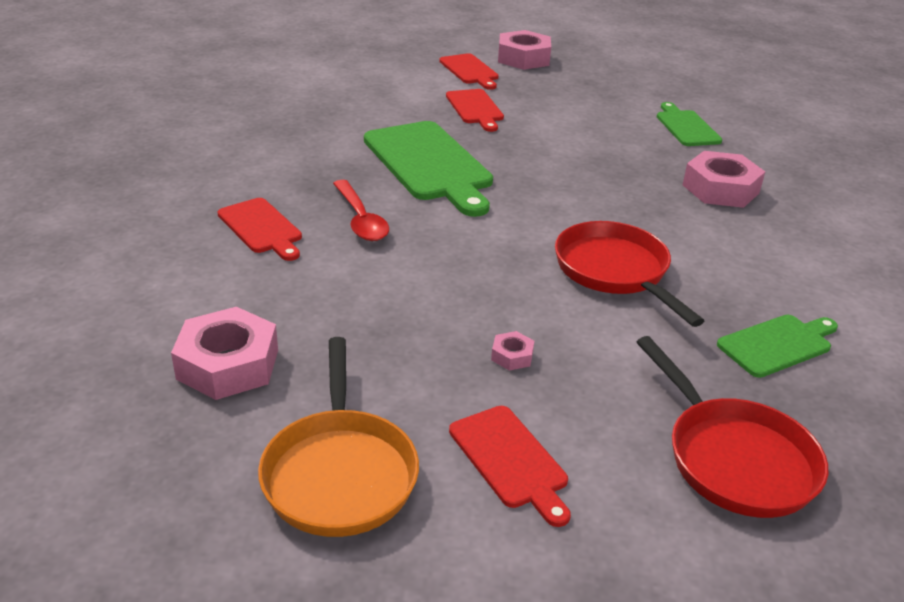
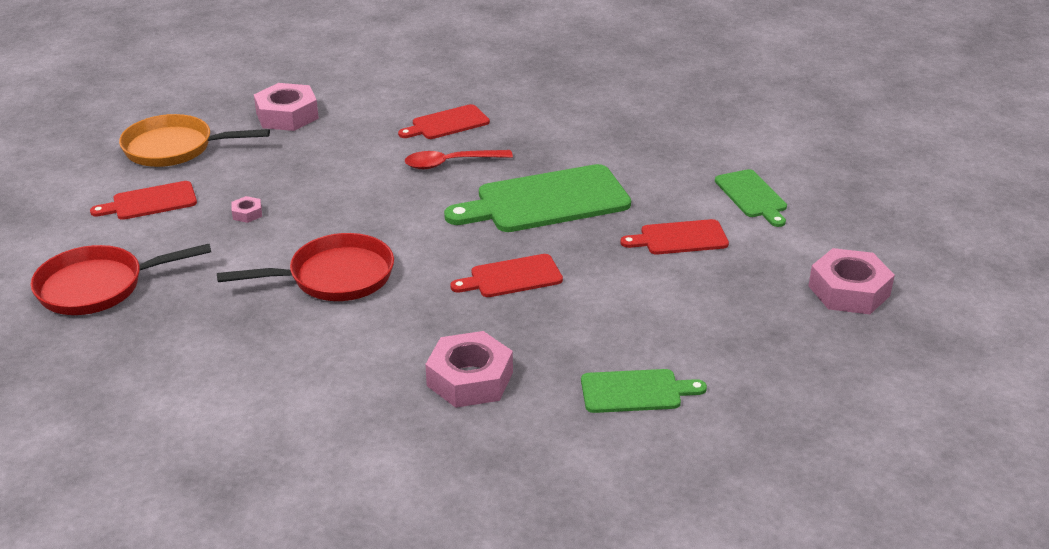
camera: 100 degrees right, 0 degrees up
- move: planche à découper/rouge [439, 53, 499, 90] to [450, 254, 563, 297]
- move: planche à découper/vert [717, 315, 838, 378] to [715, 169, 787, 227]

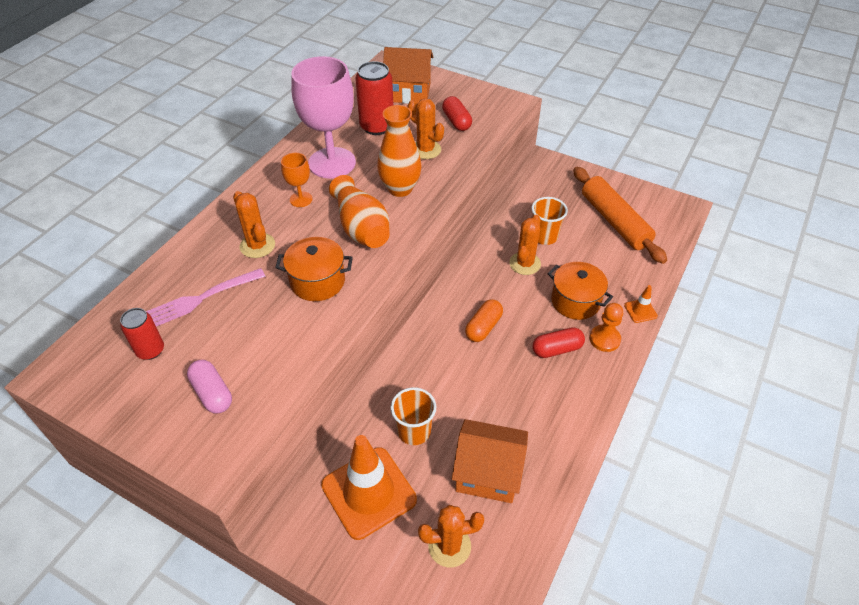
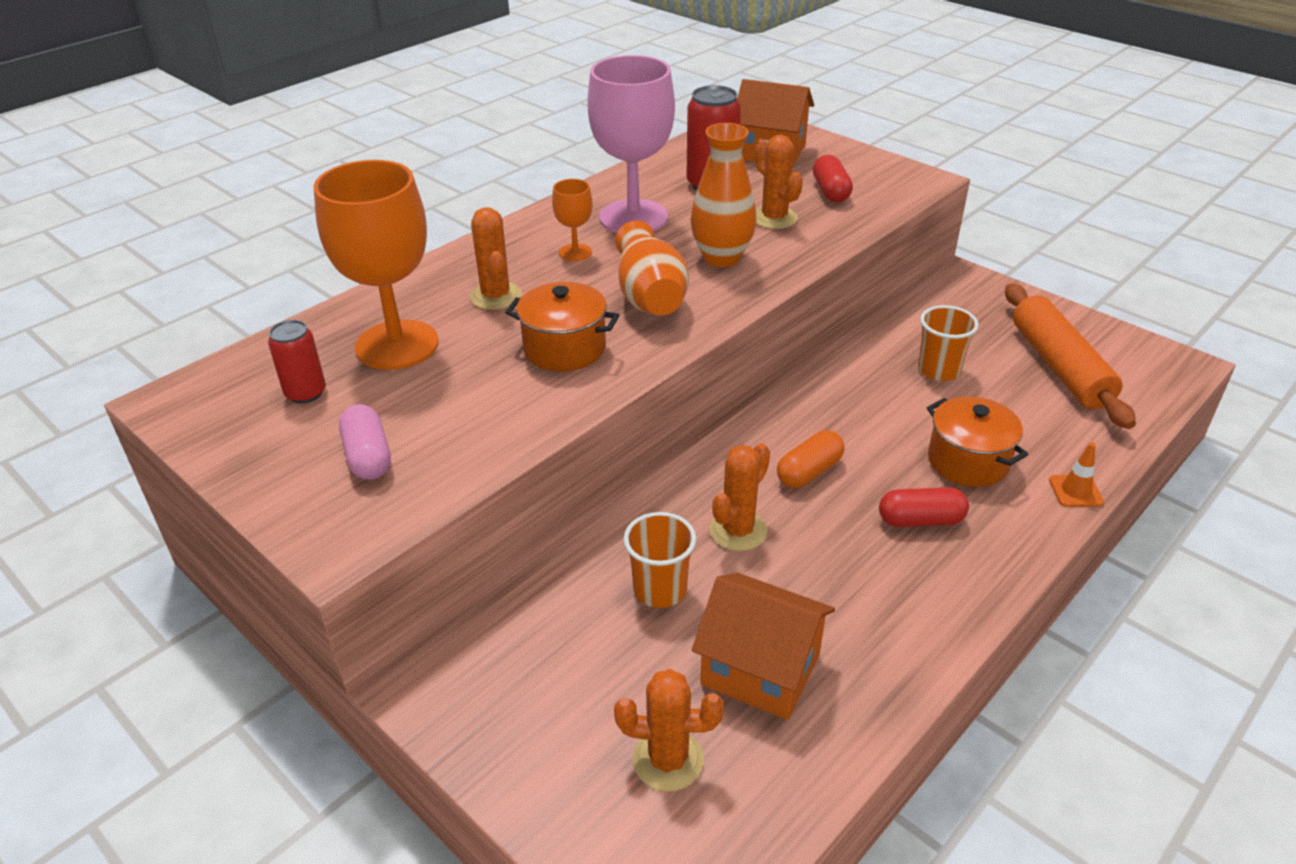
camera: 15 degrees right, 10 degrees down
- replace: fourchette/rose [146, 268, 266, 326] to verre à pied/orange [313, 160, 439, 370]
- move: cactus/orange [509, 215, 541, 275] to [710, 443, 770, 551]
- delete: cône de chantier/orange [321, 435, 417, 540]
- delete: pion/orange [590, 303, 623, 352]

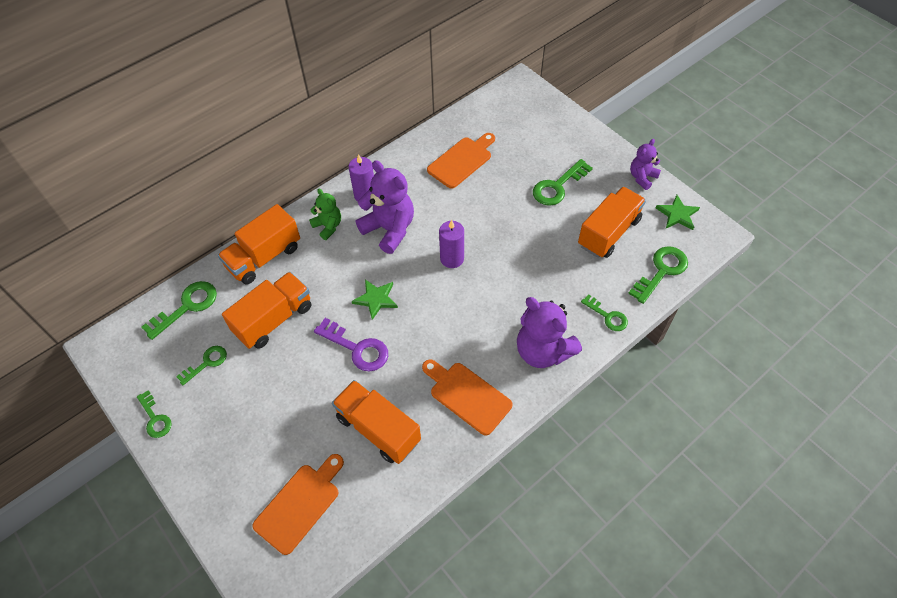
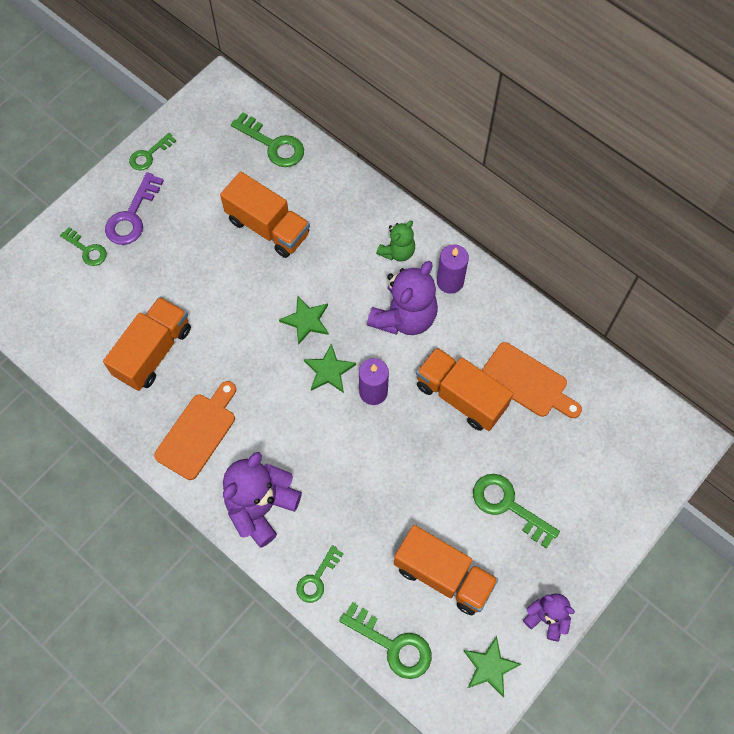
camera: 80 degrees right, 10 degrees up
- move: clé/vert [176, 346, 227, 385] to [60, 227, 107, 266]
- move: clé/violet [314, 318, 388, 371] to [105, 172, 164, 245]
- insert: étoile/vert [304, 344, 356, 393]
- move: camion/orange [218, 204, 300, 285] to [416, 347, 513, 431]
- delete: planche à découper/orange [252, 454, 344, 555]

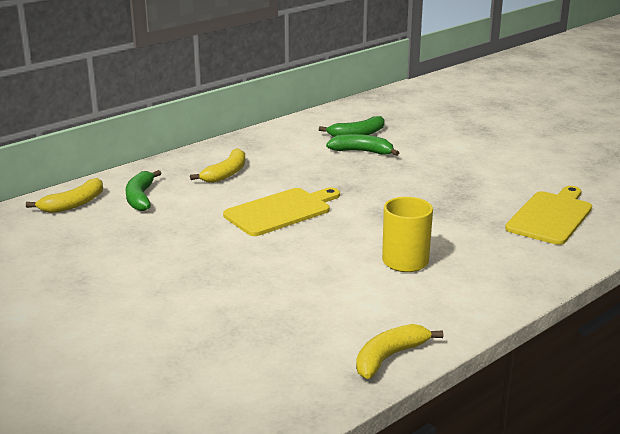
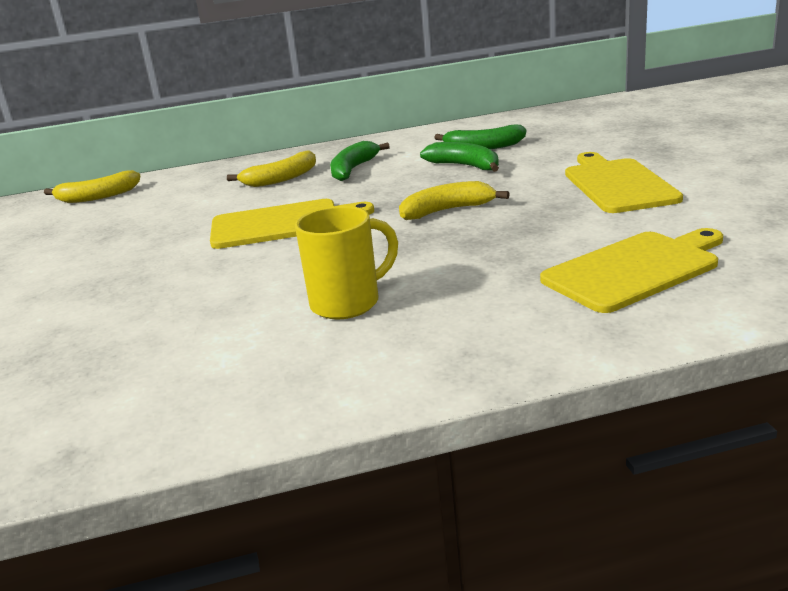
camera: 30 degrees right, 0 degrees up
- move: banane/vert [126, 170, 161, 211] to [330, 141, 390, 181]
- move: banane/jaune [356, 324, 443, 379] to [399, 181, 510, 220]
- insert: planche à découper/jaune [565, 152, 683, 213]

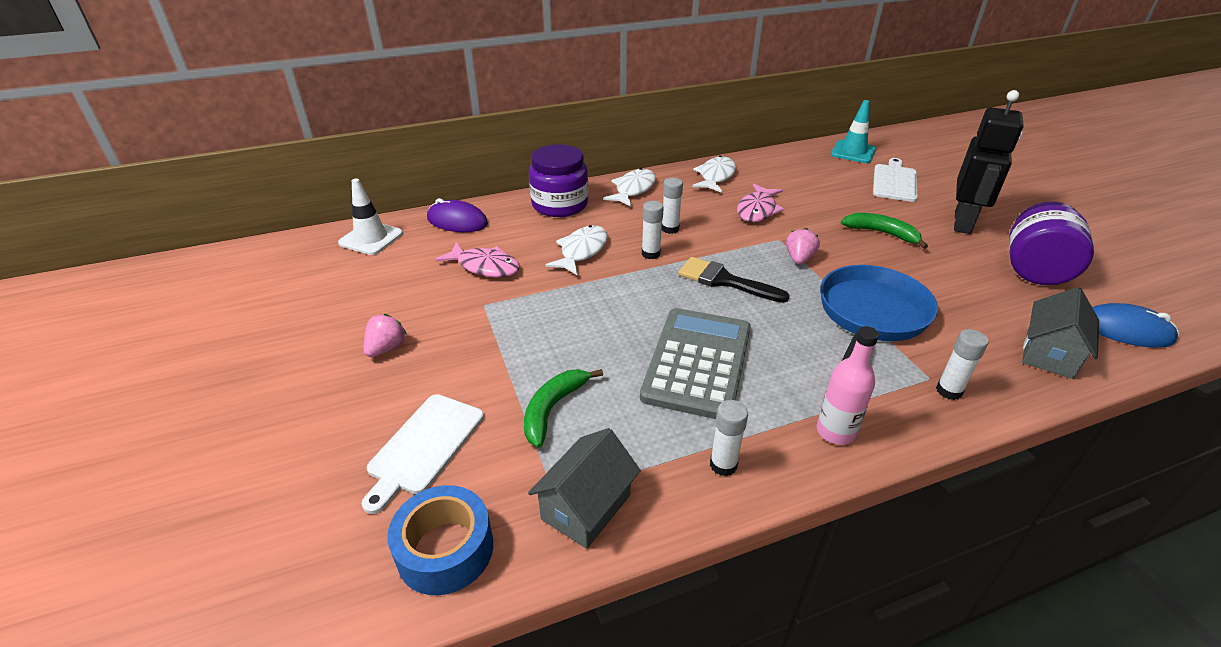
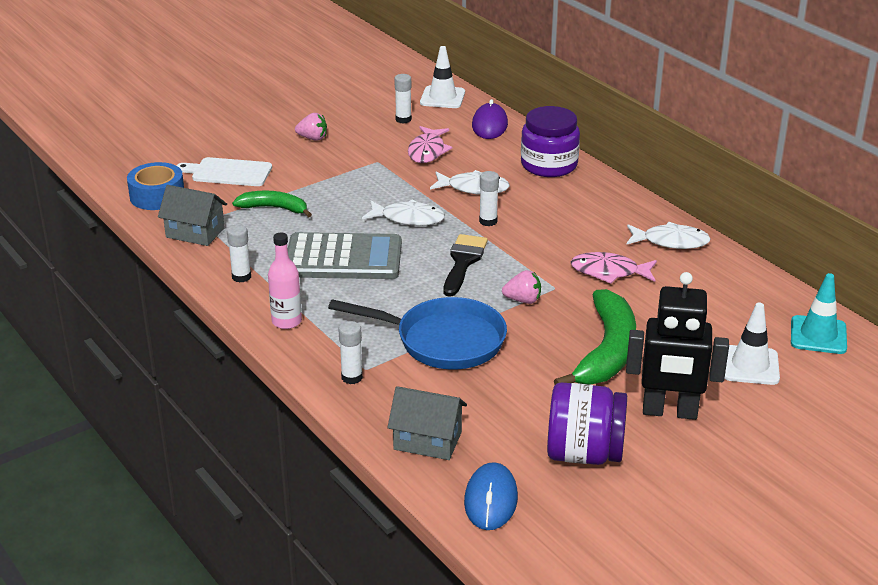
camera: 75 degrees right, 5 degrees down
- move: poisson/blanc [603, 168, 656, 207] to [362, 200, 445, 226]
- move: bâton de colle/blanc [661, 178, 683, 234] to [394, 74, 412, 124]
- resize: banane/vert [841, 213, 928, 249] = [554, 289, 636, 385] x1.72
- replace: planche à découper/blanc [873, 158, 918, 202] to cône de chantier/blanc [724, 303, 780, 385]

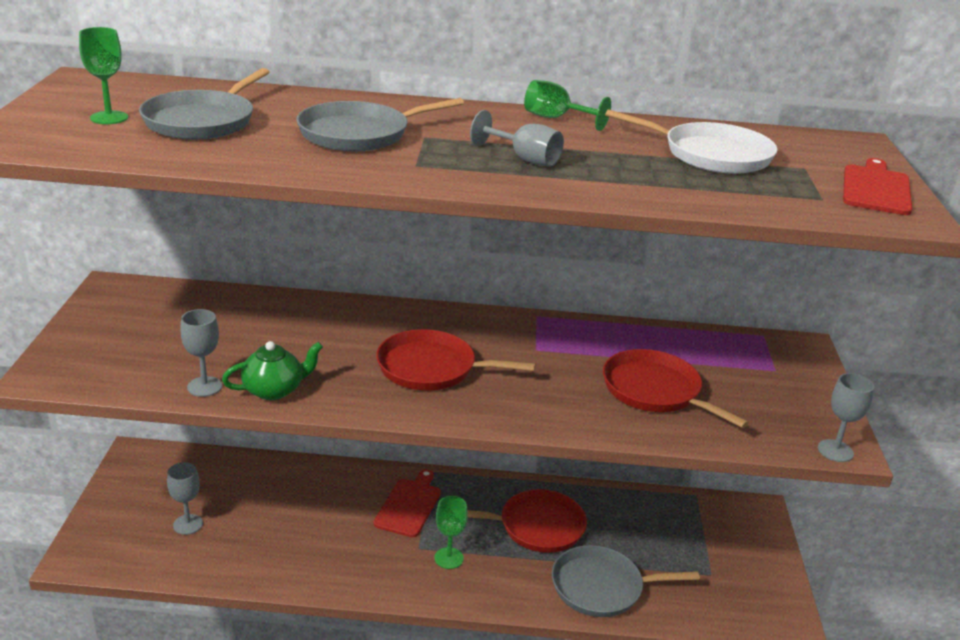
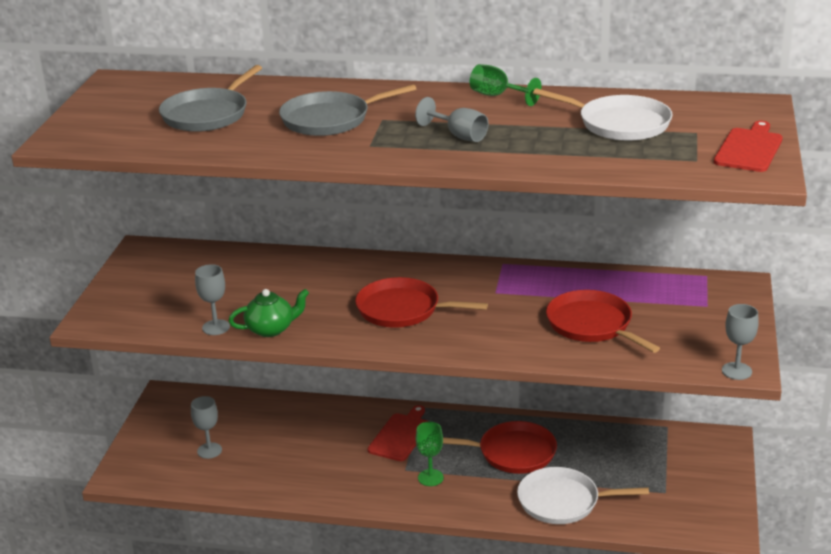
camera: 10 degrees right, 0 degrees up
- recolor: poêle/gris [552, 545, 700, 617] to poêle/blanc [517, 467, 649, 524]
- delete: verre à pied/vert [79, 27, 128, 124]

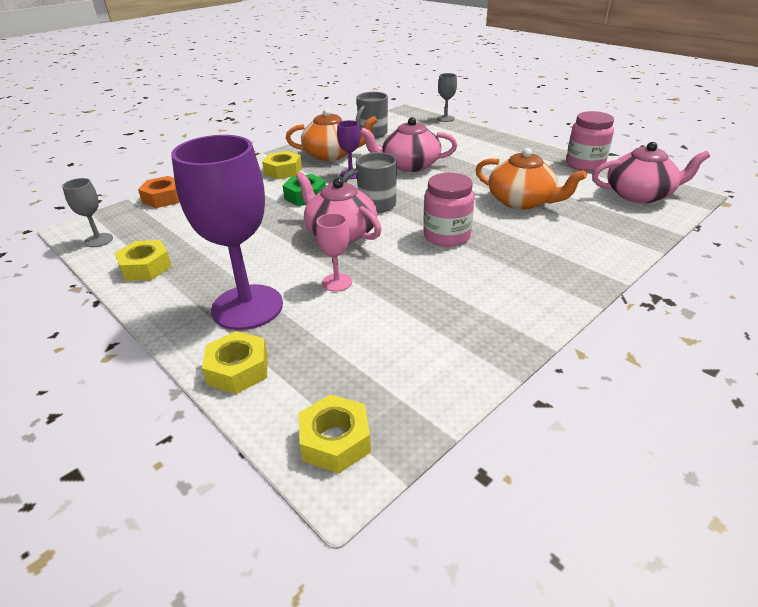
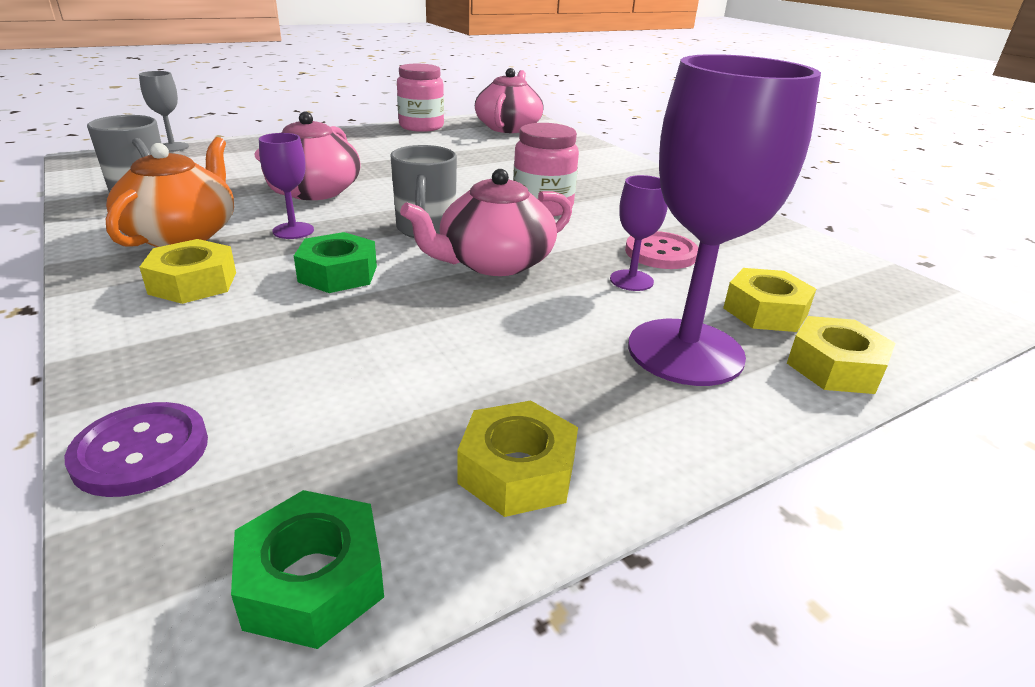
camera: 80 degrees left, 5 degrees down
- replace: écrou/orange [138, 176, 179, 208] to bouton/violet [65, 402, 208, 497]
- replace: verre à pied/gris [62, 178, 113, 247] to écrou/vert [231, 490, 384, 649]
- recolor: verre à pied/rose [316, 213, 352, 292] to verre à pied/violet [610, 175, 668, 291]
- insert: bouton/rose [625, 231, 698, 269]
- move: écrou/jaune [299, 394, 371, 473] to [723, 268, 816, 332]
- delete: théière/orange [476, 148, 587, 210]

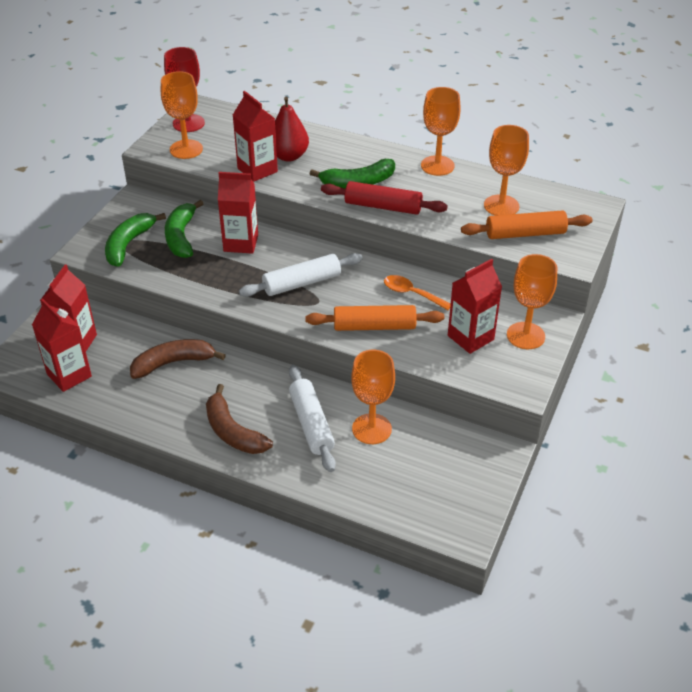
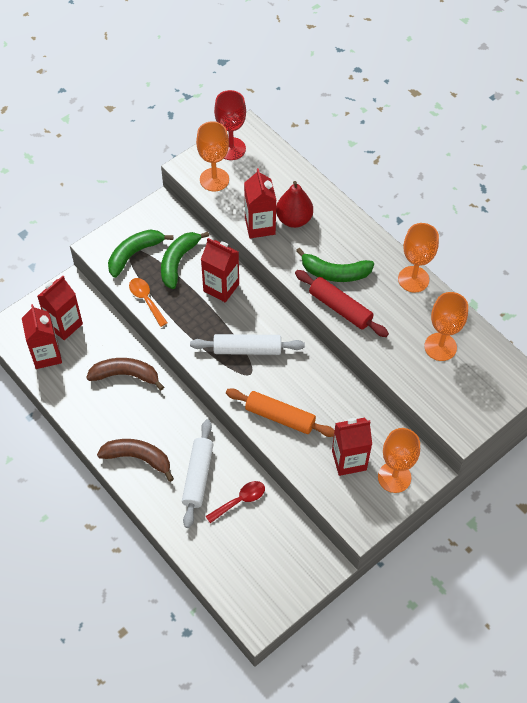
camera: 25 degrees right, 15 degrees up
- rotate: banane/marron [206, 384, 273, 454] = [97, 439, 174, 482] 120 degrees clockwise
- move: cuillère/orange [384, 275, 451, 310] to [129, 278, 168, 327]
- replace: verre à pied/orange [351, 350, 395, 444] to cuillère/rouge [206, 481, 265, 523]
- delete: rouleau à pâtisserie/orange [461, 210, 593, 239]

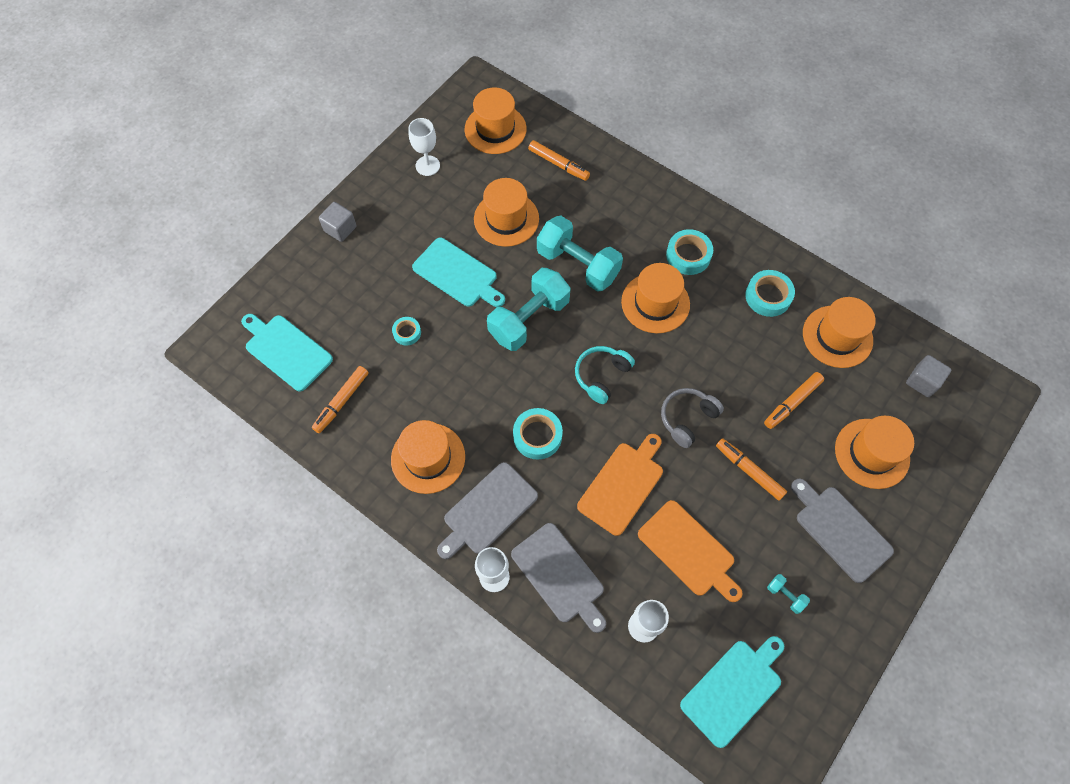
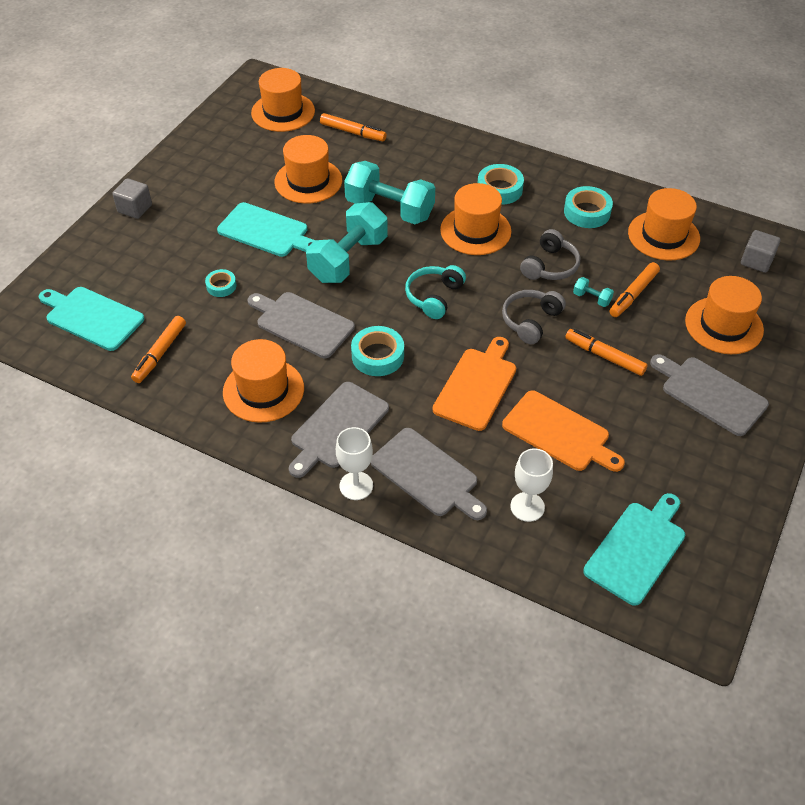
camera: 10 degrees left, 15 degrees down
- insert: planche à découper/gris [248, 292, 355, 358]
- insert: casque audio/gris [520, 229, 580, 280]
- move: haltère/turquoise [767, 574, 810, 614] to [573, 277, 614, 307]
- delete: verre à pied/blanc [409, 118, 440, 176]

